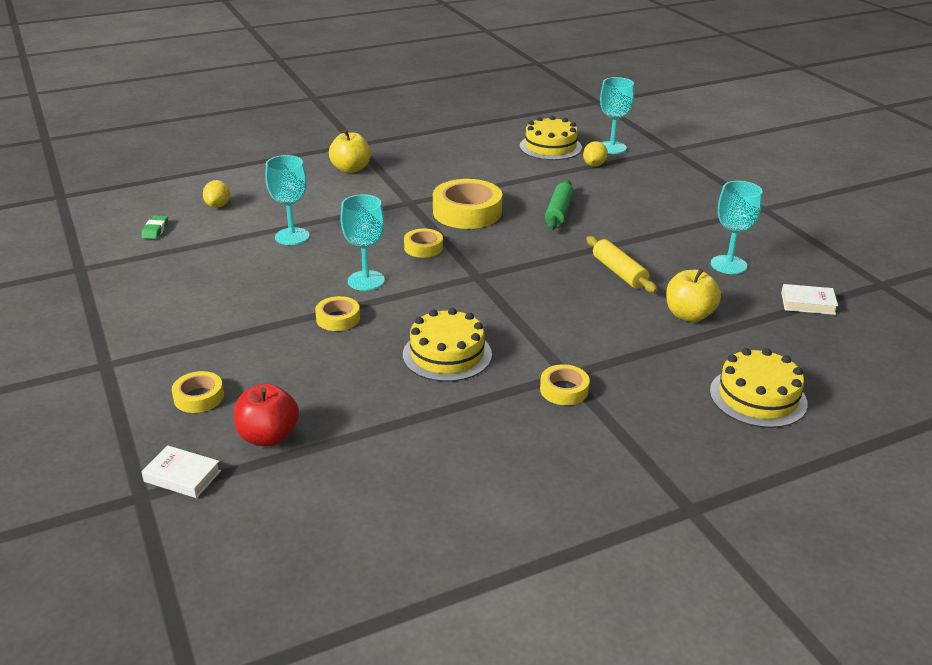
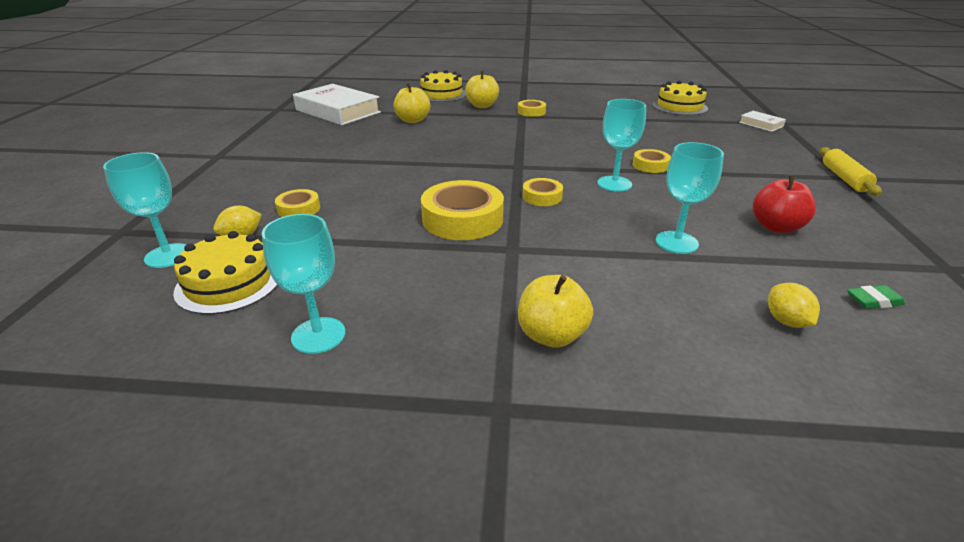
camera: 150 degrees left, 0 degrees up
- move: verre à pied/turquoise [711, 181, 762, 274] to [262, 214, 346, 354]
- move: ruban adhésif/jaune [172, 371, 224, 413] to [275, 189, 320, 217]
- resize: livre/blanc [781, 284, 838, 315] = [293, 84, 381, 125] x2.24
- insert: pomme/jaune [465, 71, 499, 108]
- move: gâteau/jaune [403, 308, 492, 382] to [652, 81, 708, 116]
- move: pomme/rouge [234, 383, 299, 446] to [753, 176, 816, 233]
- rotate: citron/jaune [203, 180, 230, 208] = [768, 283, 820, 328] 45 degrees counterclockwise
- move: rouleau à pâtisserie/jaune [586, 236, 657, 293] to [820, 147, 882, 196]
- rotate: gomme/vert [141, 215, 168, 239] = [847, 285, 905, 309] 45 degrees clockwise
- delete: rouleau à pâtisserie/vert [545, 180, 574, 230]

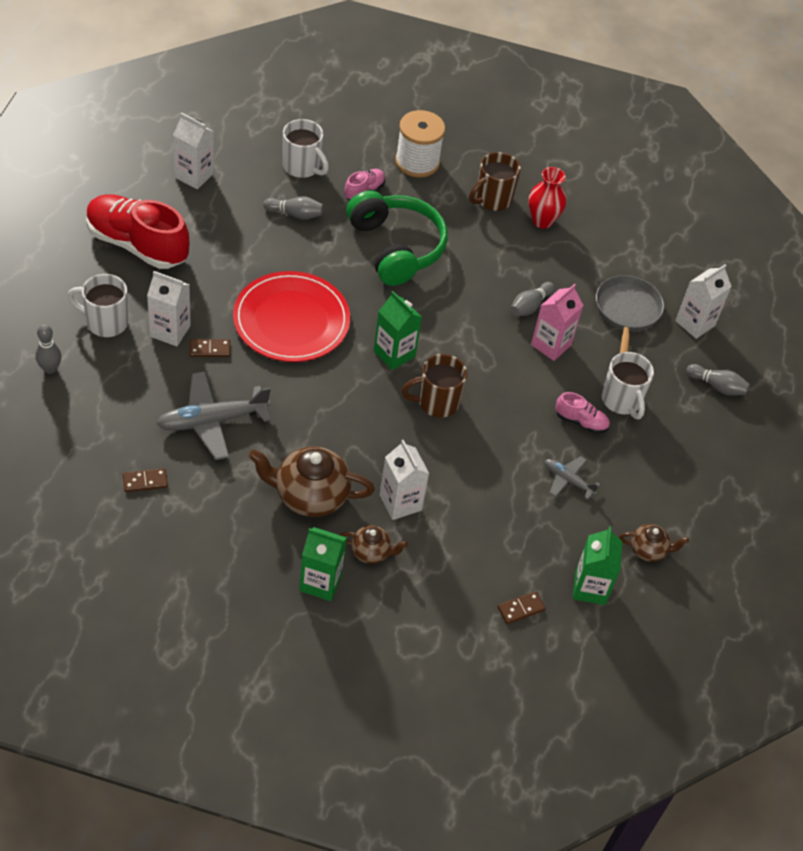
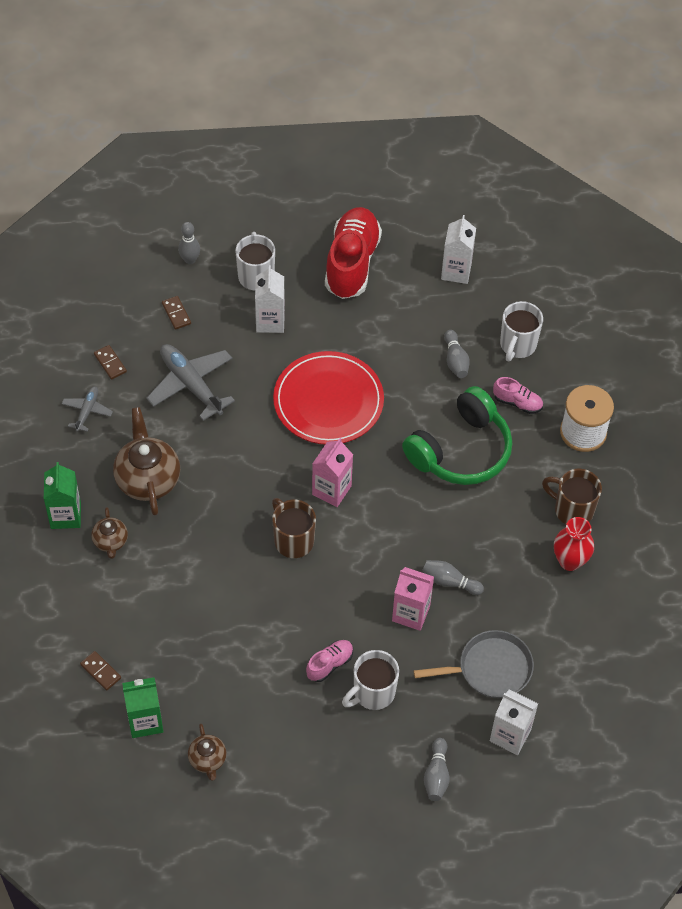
camera: 75 degrees right, 5 degrees up
- move: avion/gris [545, 456, 600, 500] to [62, 386, 113, 432]
- move: domino/marron [190, 339, 230, 357] to [162, 296, 191, 330]
- rotate: chaussure/rose [555, 392, 610, 434] = [306, 640, 353, 682] 135 degrees counterclockwise
- recolor: brique de lait/vert [374, 291, 422, 370] to brique de lait/rose [312, 438, 353, 507]
- delete: brique de lait/blanc [380, 440, 429, 520]

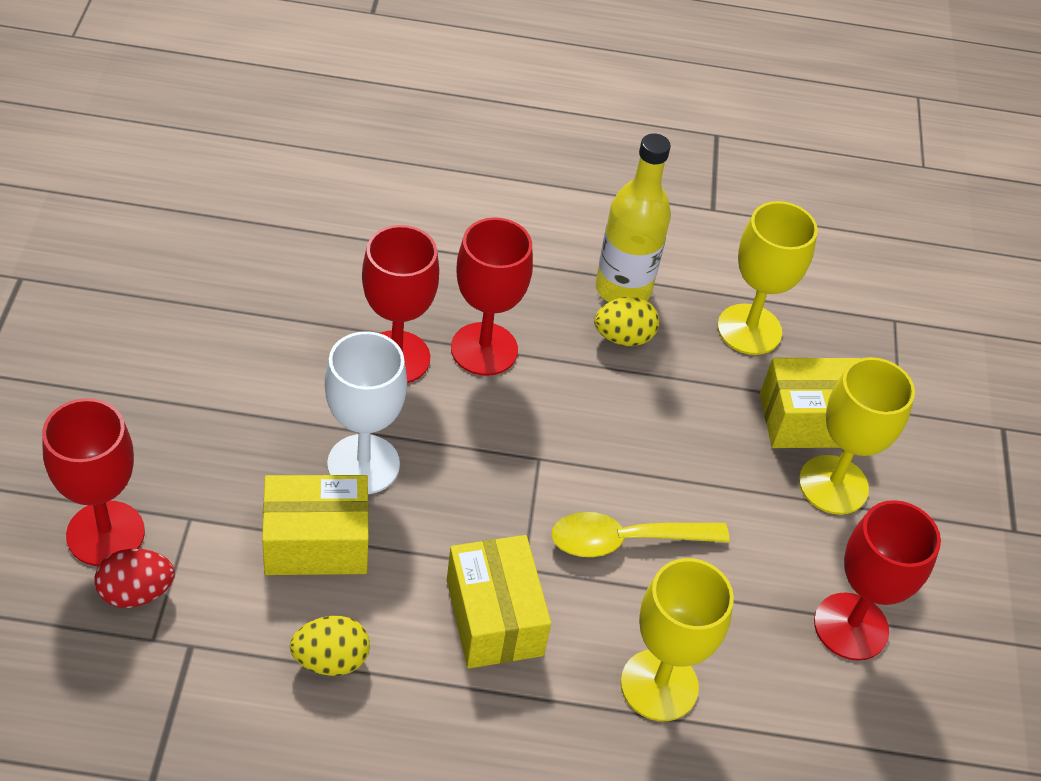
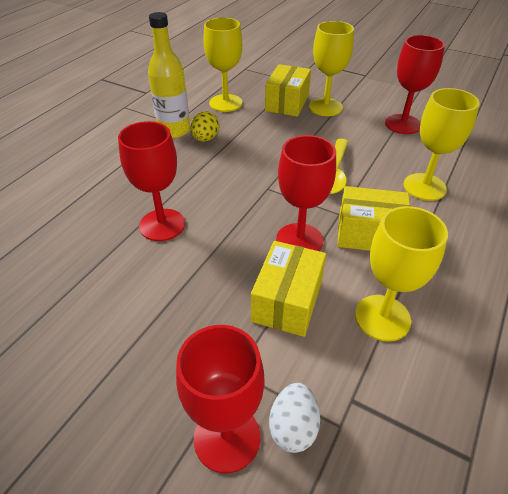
camera: 60 degrees left, 5 degrees down
- recolor: œuf/rouge [94, 549, 175, 608] to œuf/blanc [269, 383, 320, 453]
- move: verre à pied/rouge [451, 218, 533, 376] to [276, 135, 336, 251]
- replace: œuf/jaune [290, 616, 370, 676] to verre à pied/jaune [355, 206, 448, 342]
- delete: verre à pied/blanc [325, 331, 407, 494]

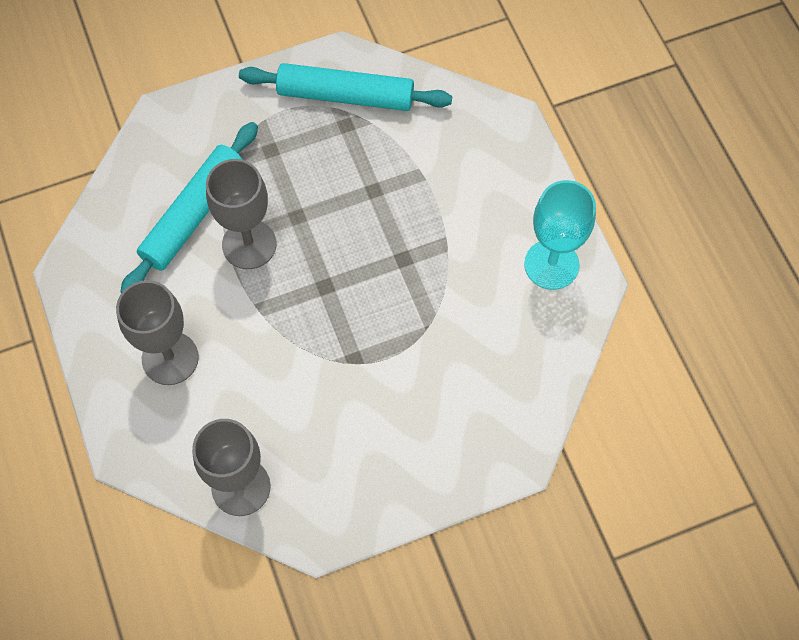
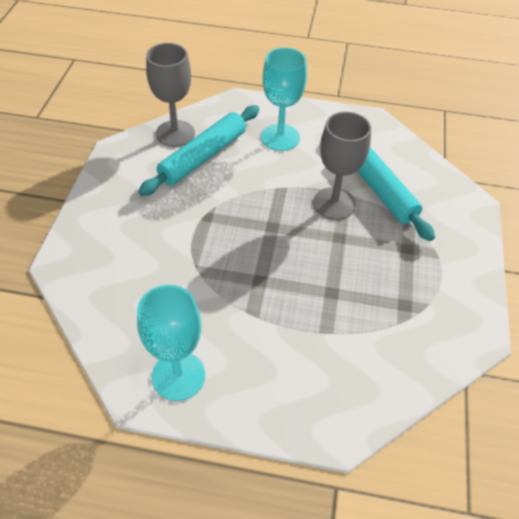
camera: 120 degrees right, 15 degrees down
- move: rouleau à pâtisserie/turquoise [239, 63, 452, 111] to [138, 105, 259, 196]
- recolor: verre à pied/gris [116, 280, 199, 385] to verre à pied/turquoise [261, 47, 307, 151]

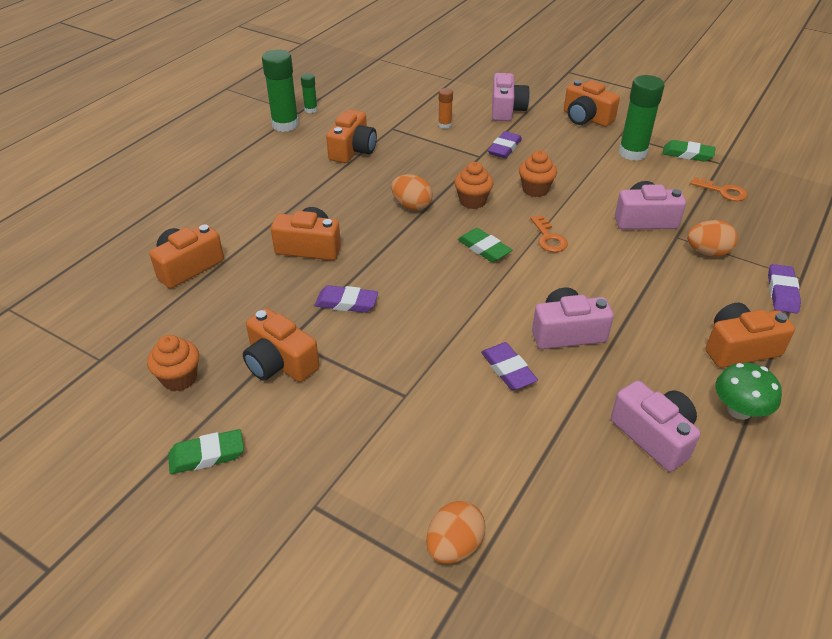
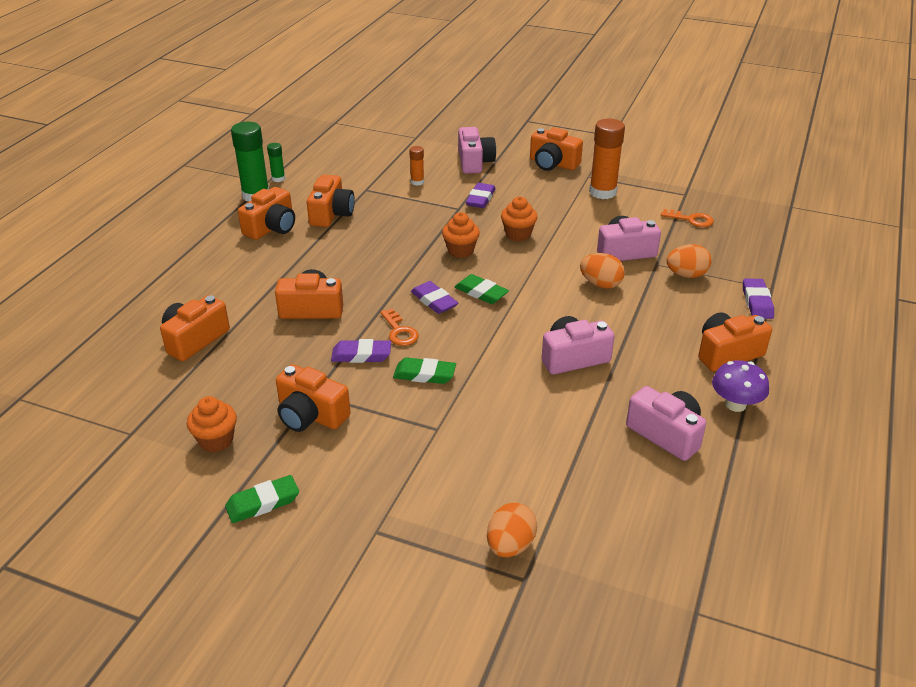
camera: 10 degrees left, 5 degrees down
- insert: appareil photo/orange [238, 187, 295, 240]
- move: clé/orange [530, 215, 568, 252] to [380, 308, 419, 346]
- move: gomme/vert [662, 140, 716, 162] to [393, 357, 456, 384]
- move: gomme/violet [481, 342, 538, 390] to [411, 281, 458, 314]
- move: œuf/orange [391, 174, 433, 211] to [580, 253, 625, 289]
- recolor: bâton de colle/vert [619, 75, 664, 161] to bâton de colle/orange [589, 119, 625, 199]
- recolor: champignon/vert [715, 363, 782, 420] to champignon/violet [712, 360, 769, 412]

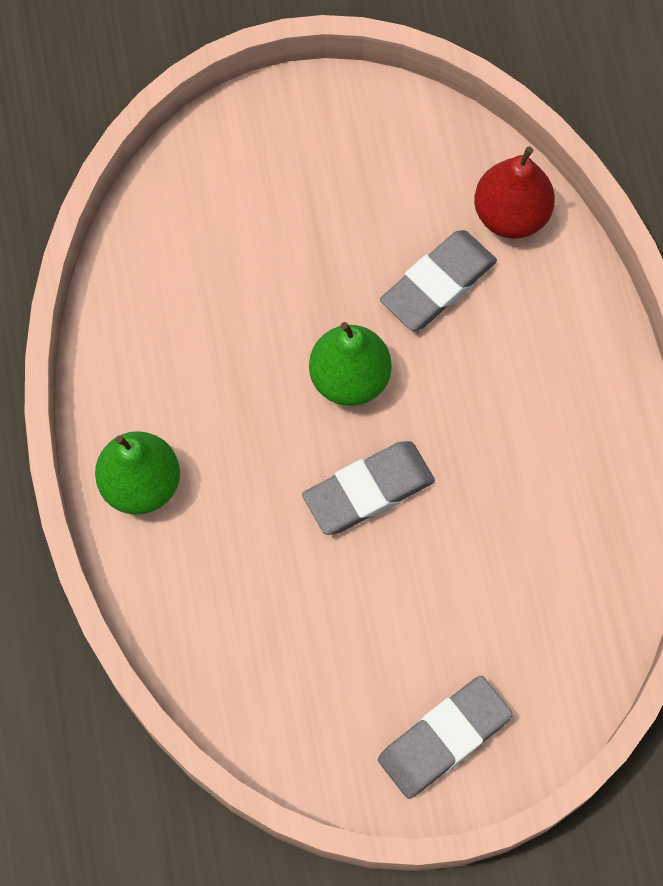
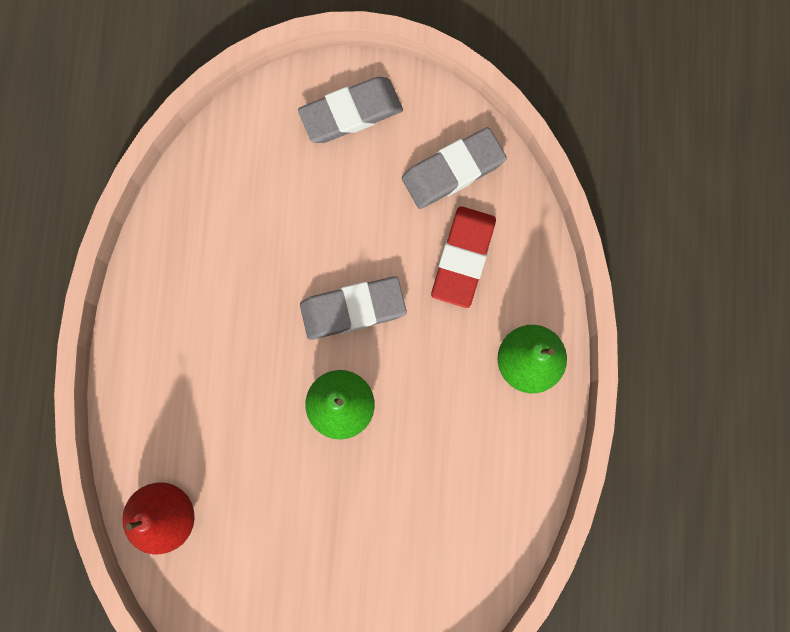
camera: 165 degrees left, 10 degrees up
- move: gomme/gris [380, 230, 497, 331] to [402, 127, 507, 209]
- insert: gomme/rouge [431, 206, 496, 308]

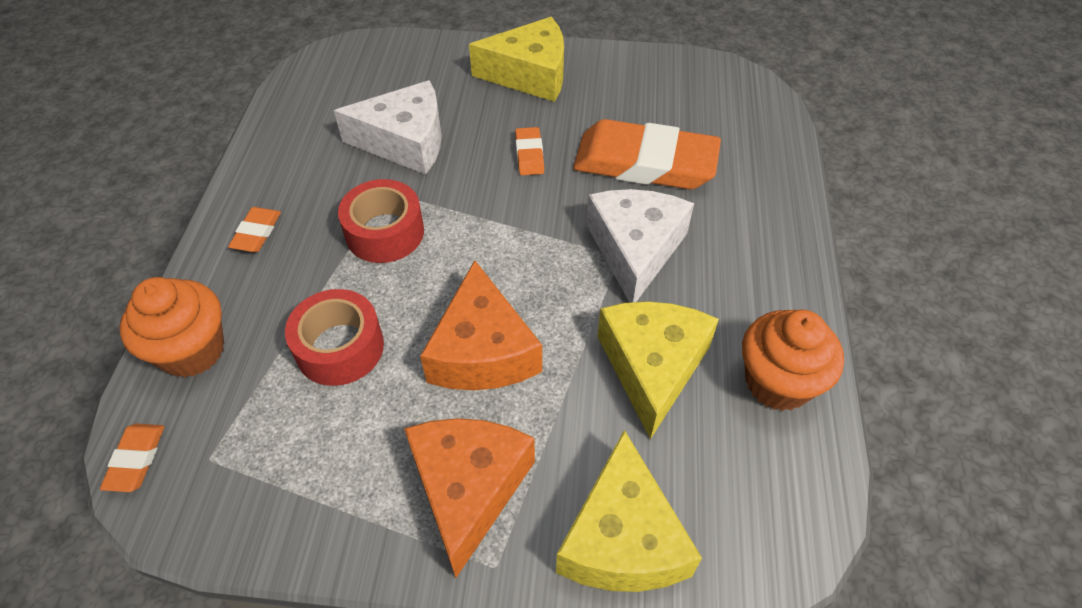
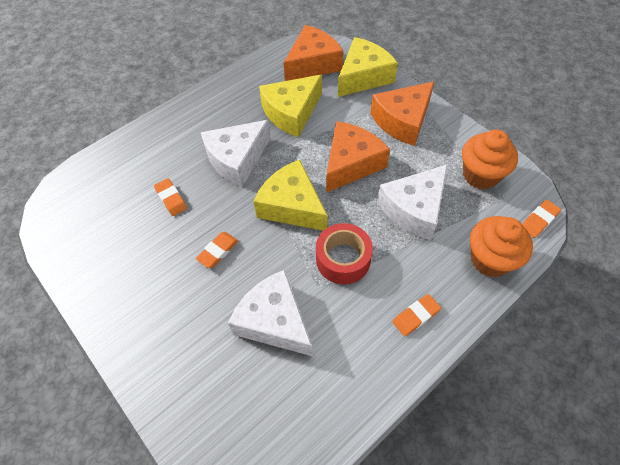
camera: 135 degrees left, 5 degrees up
- resize: gomme/orange [573, 119, 721, 189] = [154, 178, 187, 216] x0.42
- move: fromage/jaune [469, 17, 564, 102] to [253, 160, 328, 231]
- insert: fromage/orange [283, 25, 343, 81]
- replace: ruban adhésif/rouge [285, 289, 384, 386] to fromage/blanc [377, 164, 448, 240]
- move: muffin/orange [742, 310, 844, 411] to [462, 130, 518, 189]

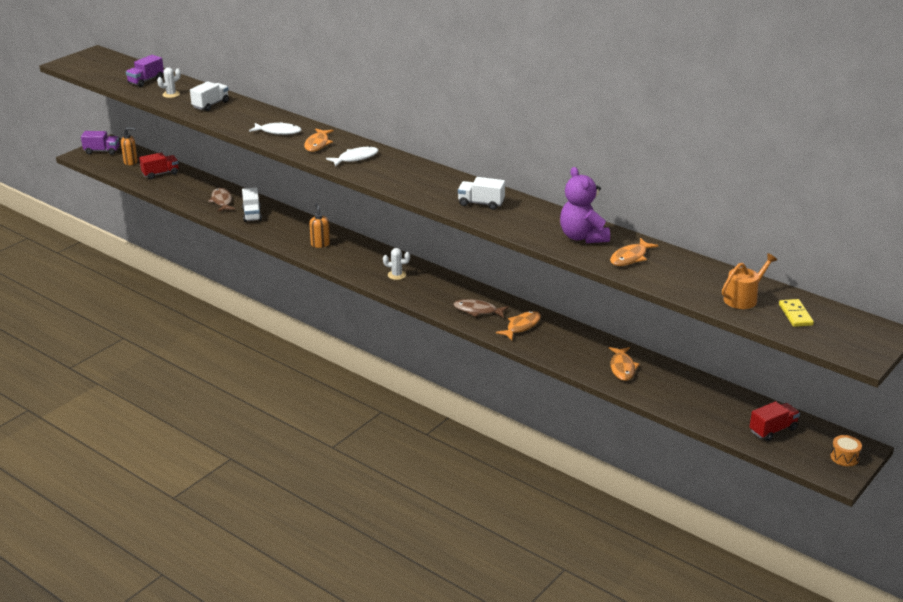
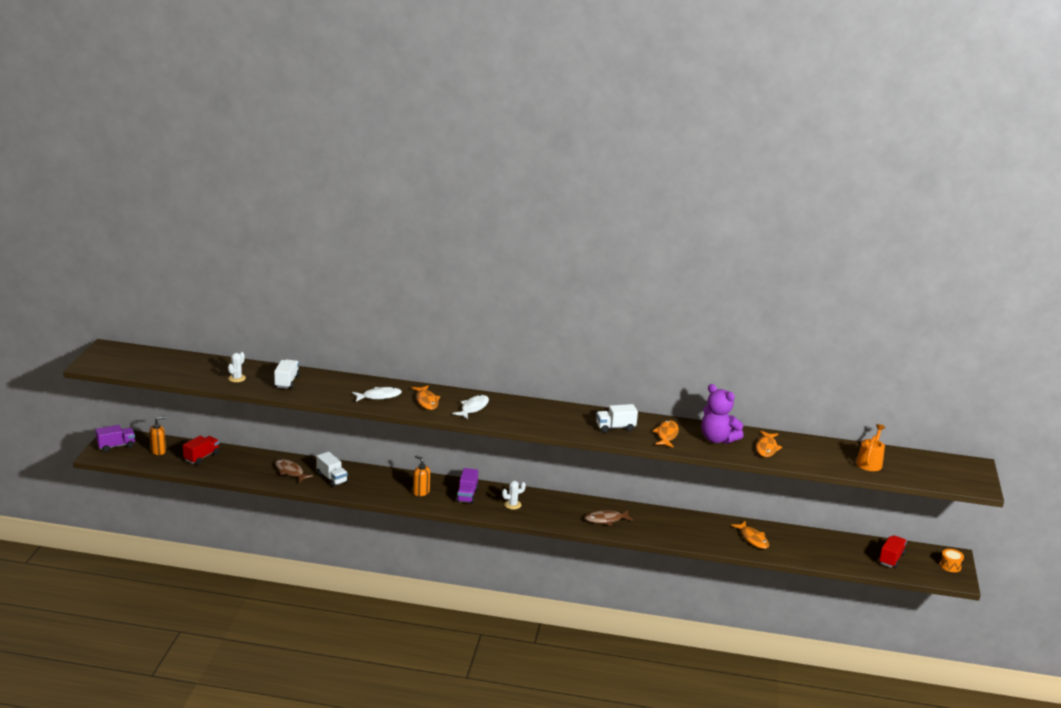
camera: 30 degrees left, 5 degrees down
- move: camion/violet [126, 55, 164, 87] to [456, 468, 478, 504]
- move: poisson/orange [496, 311, 541, 340] to [653, 420, 679, 448]
- delete: domino/jaune [779, 299, 814, 327]

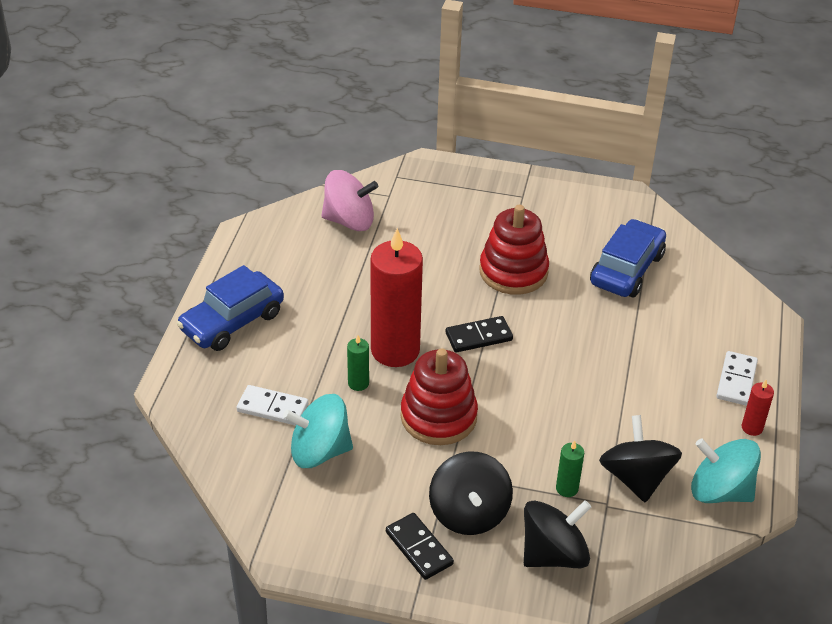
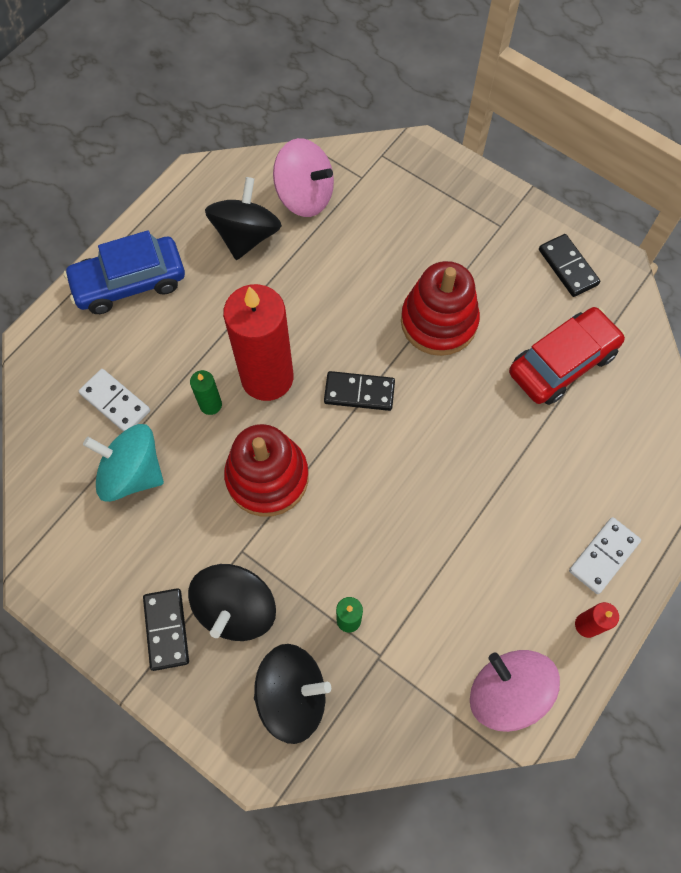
camera: 25 degrees right, 25 degrees up
- move: toupie/noir [599, 415, 682, 502] to [205, 177, 282, 260]
- recolor: toupie/turquoise [691, 438, 761, 503] to toupie/rose [470, 650, 560, 732]
- recolor: voiture/bleu [590, 219, 666, 297] to voiture/rouge [509, 307, 625, 405]
- insert: domino/noir [539, 234, 600, 297]

